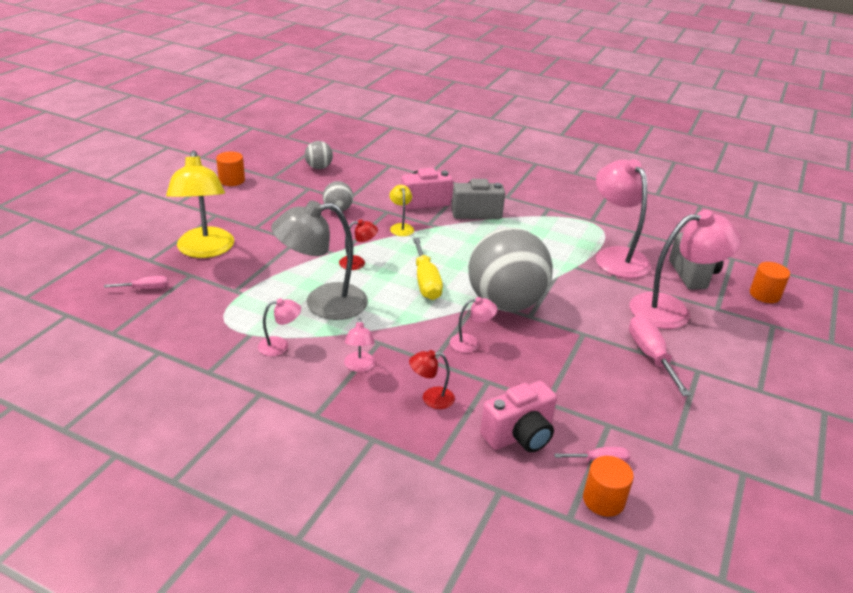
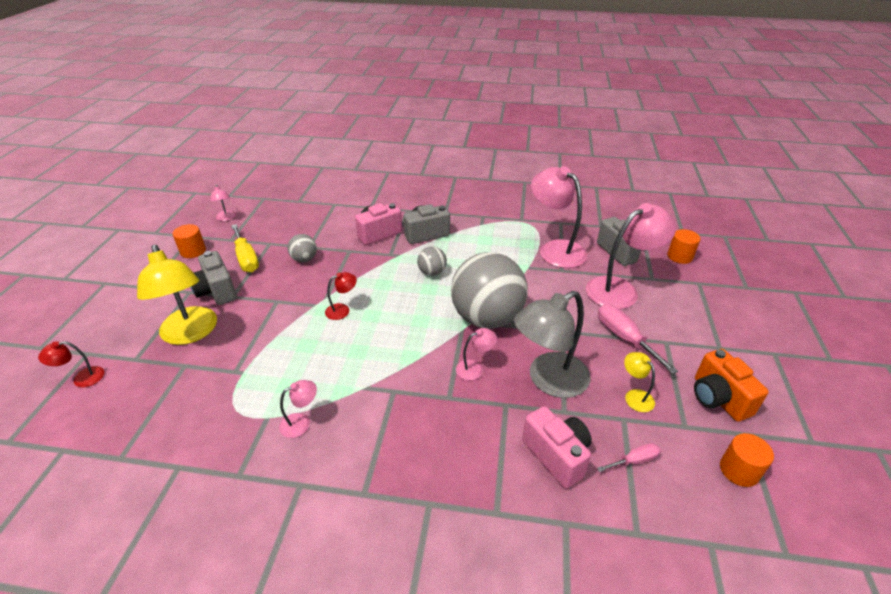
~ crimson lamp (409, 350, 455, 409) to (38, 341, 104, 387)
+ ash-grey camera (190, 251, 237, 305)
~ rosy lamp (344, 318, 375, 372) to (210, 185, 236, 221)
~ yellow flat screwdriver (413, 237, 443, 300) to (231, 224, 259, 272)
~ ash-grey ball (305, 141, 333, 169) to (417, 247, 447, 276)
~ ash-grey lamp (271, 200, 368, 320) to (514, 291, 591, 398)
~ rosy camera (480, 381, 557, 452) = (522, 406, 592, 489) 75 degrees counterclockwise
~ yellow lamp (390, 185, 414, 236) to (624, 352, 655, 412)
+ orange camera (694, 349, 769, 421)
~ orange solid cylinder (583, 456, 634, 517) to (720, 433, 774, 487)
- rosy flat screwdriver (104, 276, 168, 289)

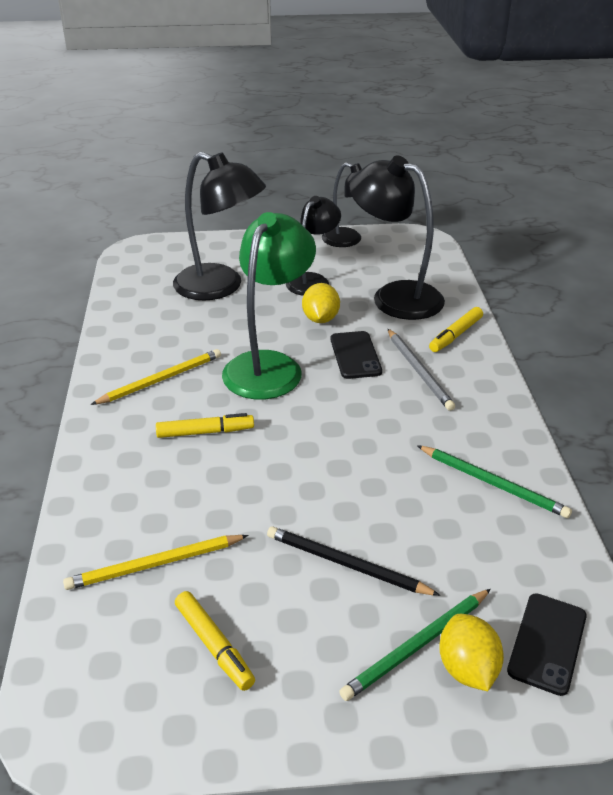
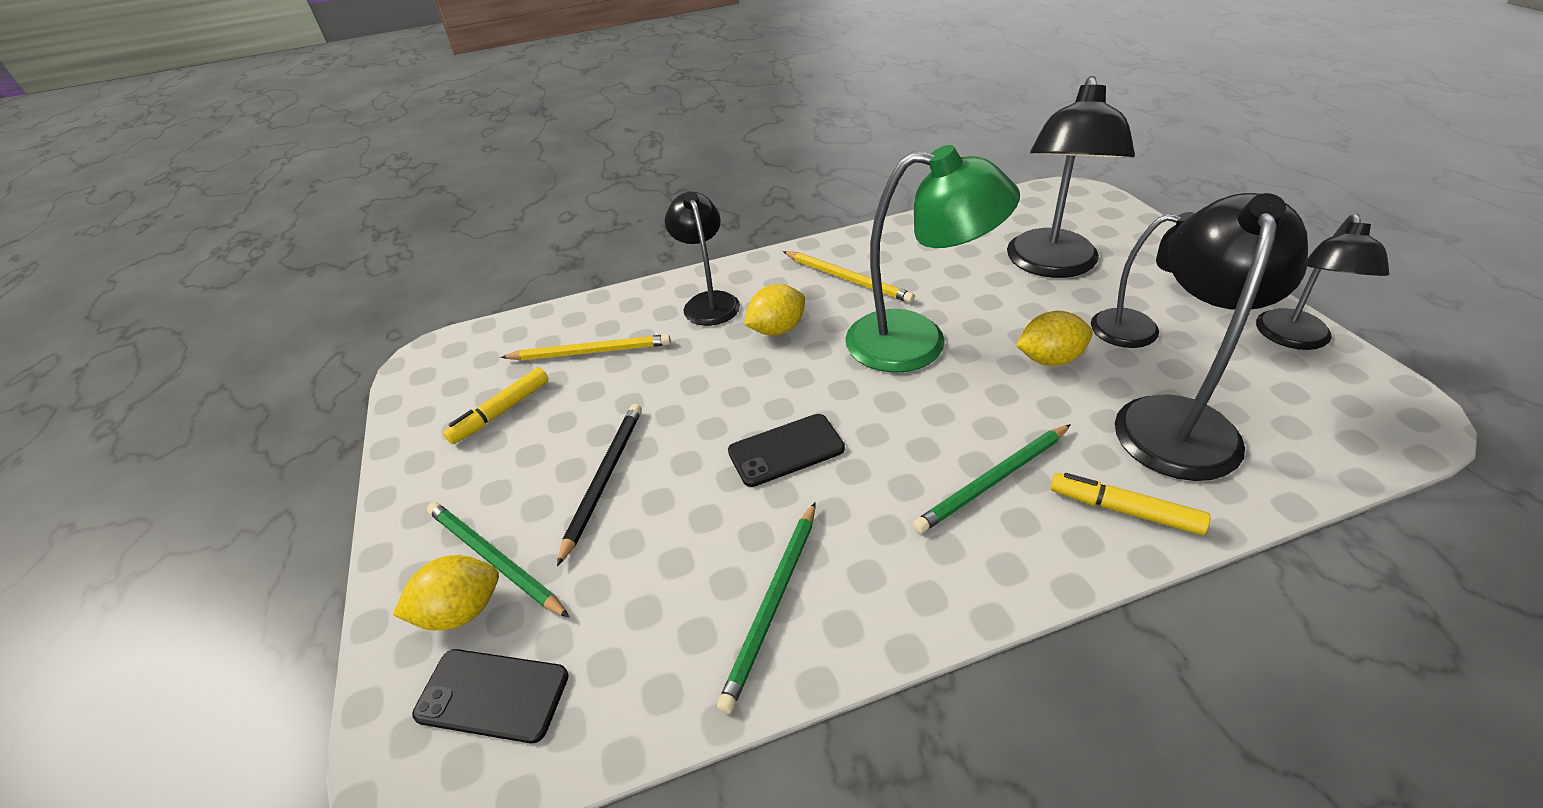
~ yellow lead pencil (63, 535, 248, 590) = (500, 334, 671, 360) 120 degrees clockwise
+ ebony lamp (665, 191, 740, 326)
~ ebony smartphone (331, 331, 382, 379) to (728, 414, 845, 487)
~ yellow marker (156, 413, 254, 438) to yellow citrus fruit (744, 284, 805, 336)
~ ash-grey lead pencil (388, 329, 455, 411) to green lead pencil (913, 424, 1071, 533)

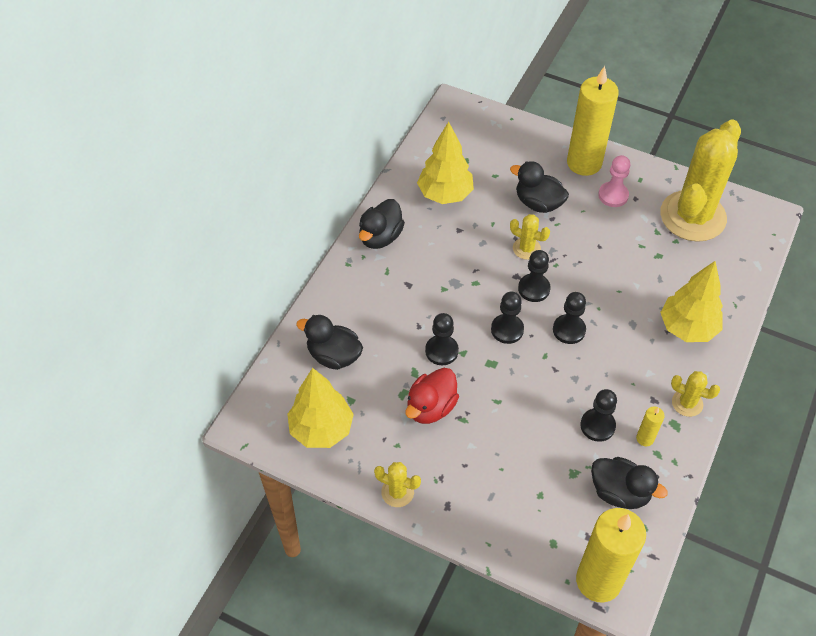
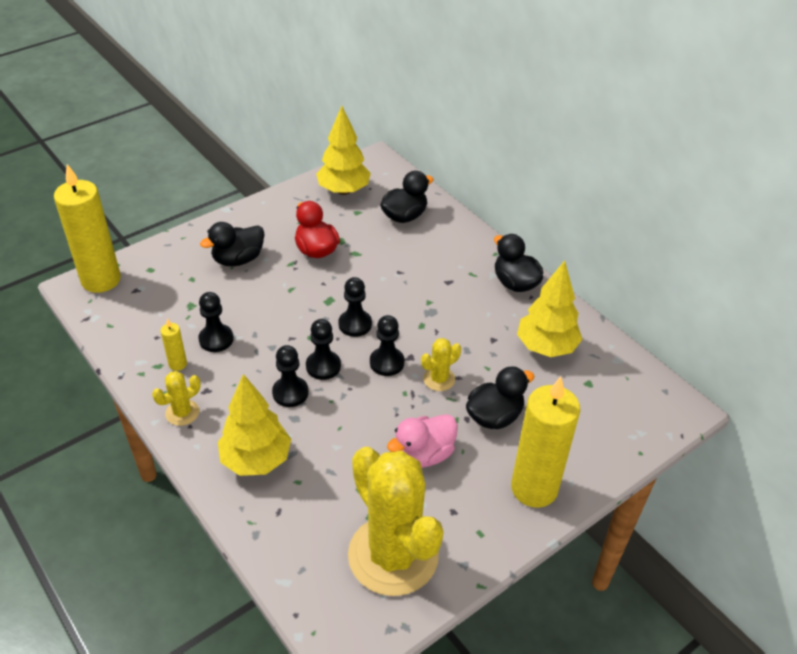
~ ebony toy duck (591, 457, 668, 509) to (200, 222, 264, 267)
~ ebony pawn (425, 313, 459, 365) to (272, 345, 309, 407)
+ rosy toy duck (387, 414, 458, 468)
- yellow saguaro cactus (374, 462, 421, 507)
- rosy pawn (598, 155, 630, 207)

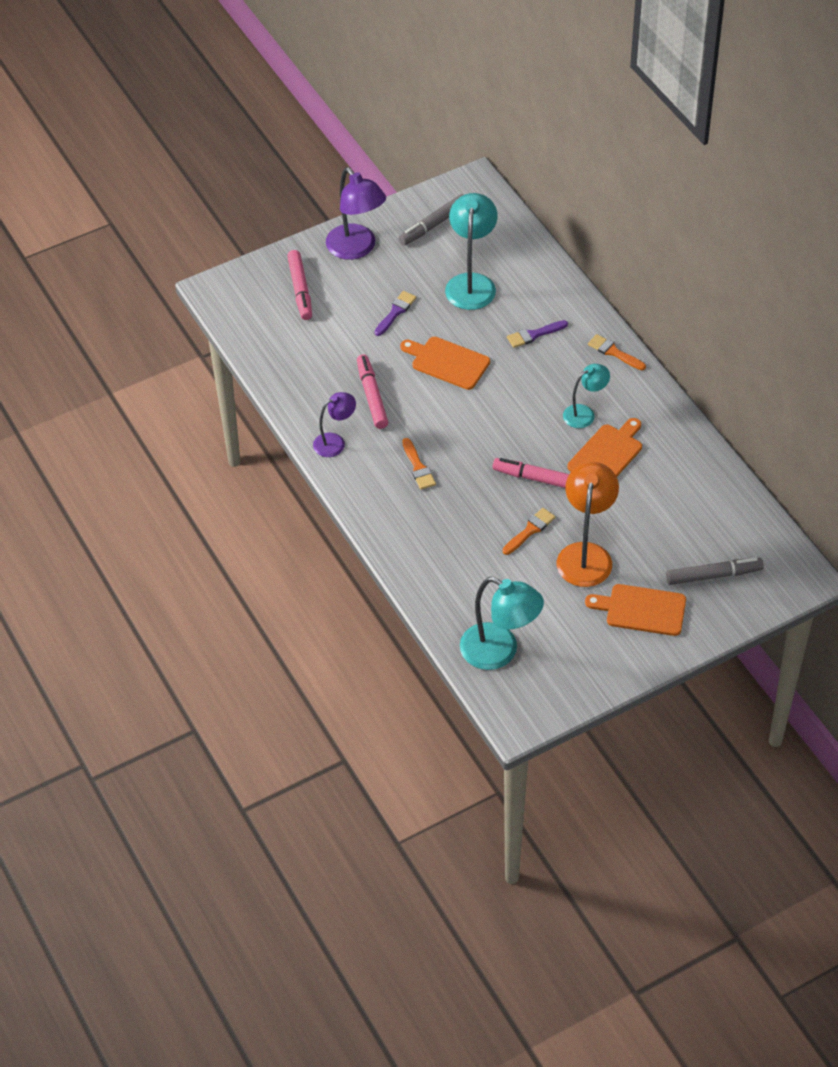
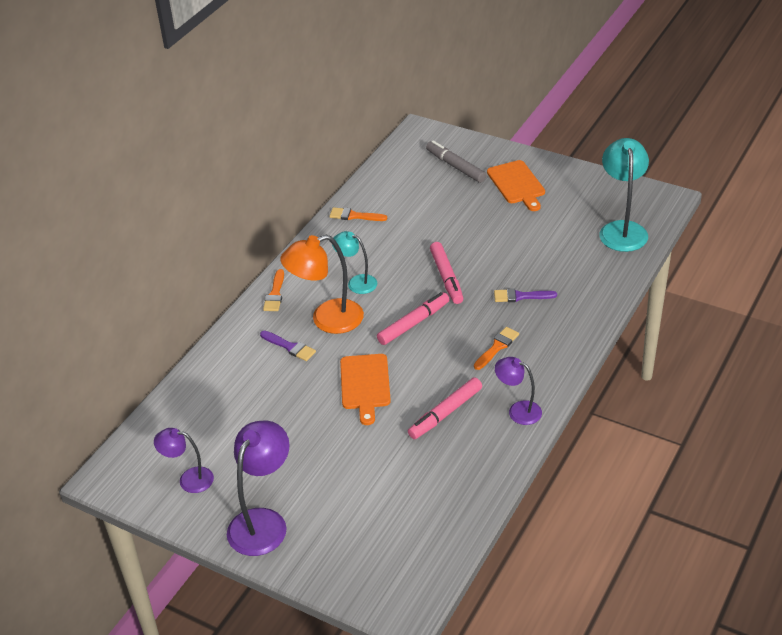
~ ash-grey marker (399, 194, 463, 245) to royal purple lamp (154, 428, 214, 493)
~ orange lamp (557, 462, 619, 587) to (280, 235, 364, 334)
~ orange paintbrush (503, 508, 555, 555) to (329, 207, 387, 221)
~ rosy marker (287, 250, 312, 320) to (377, 292, 450, 345)
~ royal purple paintbrush (375, 291, 416, 336) to (494, 288, 557, 302)
- teal lamp (445, 193, 498, 310)
- orange cutting board (567, 418, 642, 477)

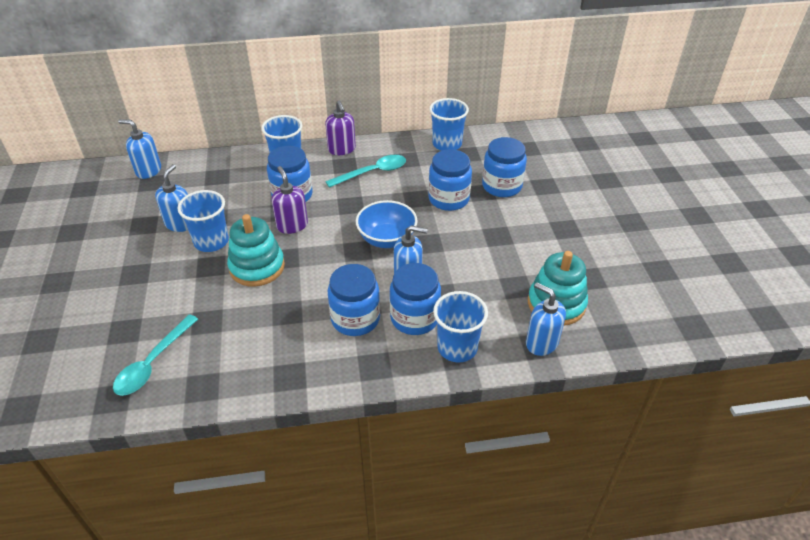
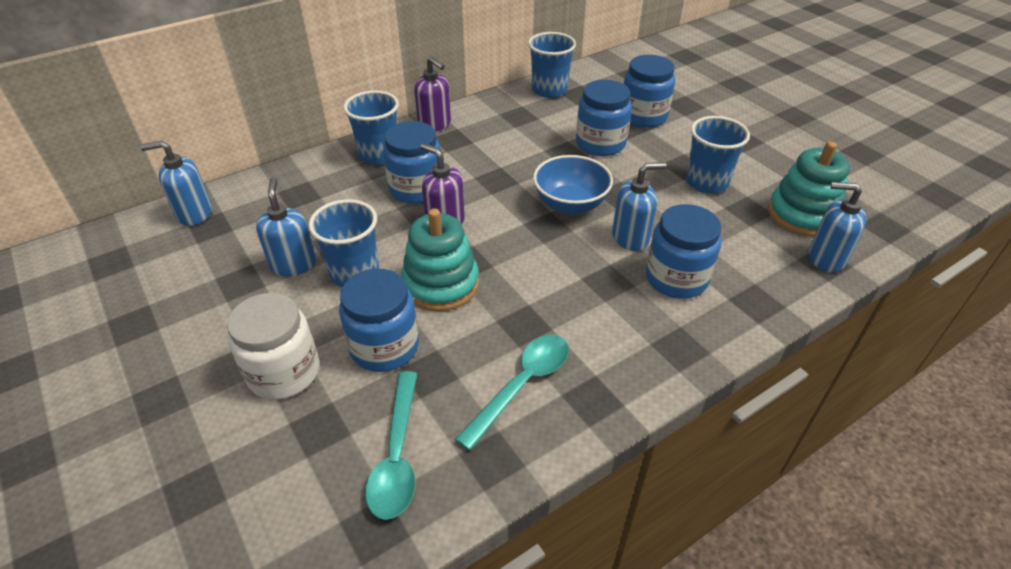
+ pure white preserve jar (227, 293, 319, 400)
~ cobalt preserve jar (328, 264, 380, 336) to (339, 268, 419, 372)
~ teal teaspoon (325, 155, 406, 188) to (455, 335, 569, 451)
~ cobalt beaker (433, 291, 488, 363) to (686, 116, 750, 193)

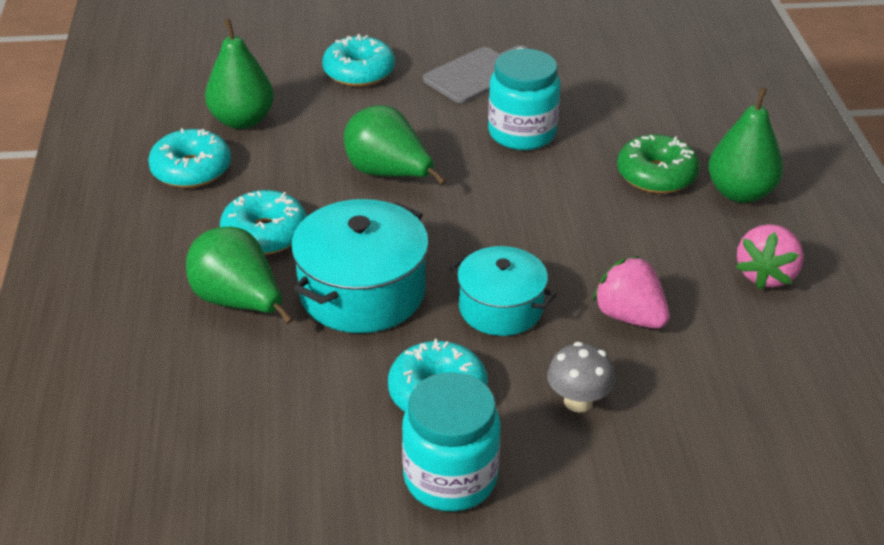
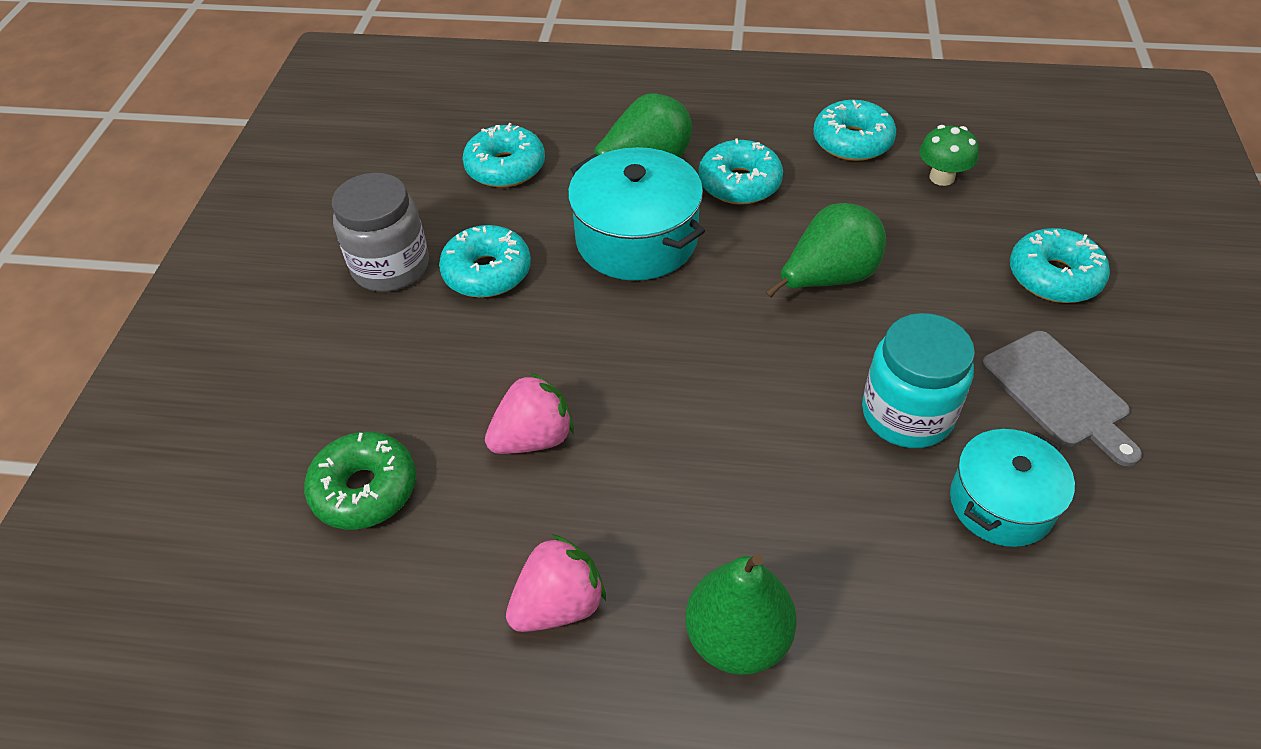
~ green donut (617, 134, 700, 194) to (304, 432, 416, 530)
~ teal preserve jar (402, 372, 500, 511) to ash-grey preserve jar (332, 173, 429, 292)
+ teal donut (462, 123, 545, 188)
~ rosy toy strawberry (736, 224, 804, 290) = (506, 534, 606, 632) 105 degrees clockwise
~ green pear fruit (205, 19, 274, 129) to green mushroom (919, 125, 979, 186)
~ teal stockpot (450, 246, 556, 336) to (950, 429, 1075, 547)
- ash-grey mushroom (547, 342, 615, 413)

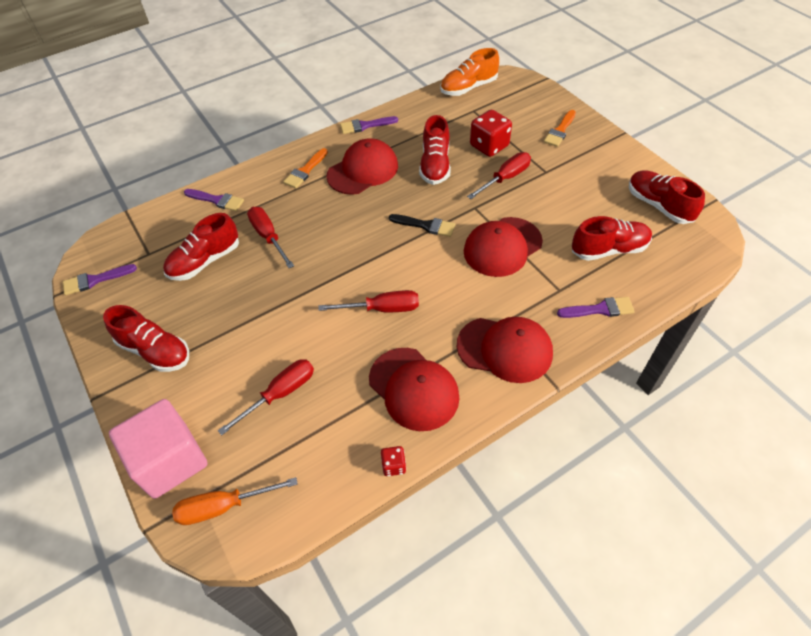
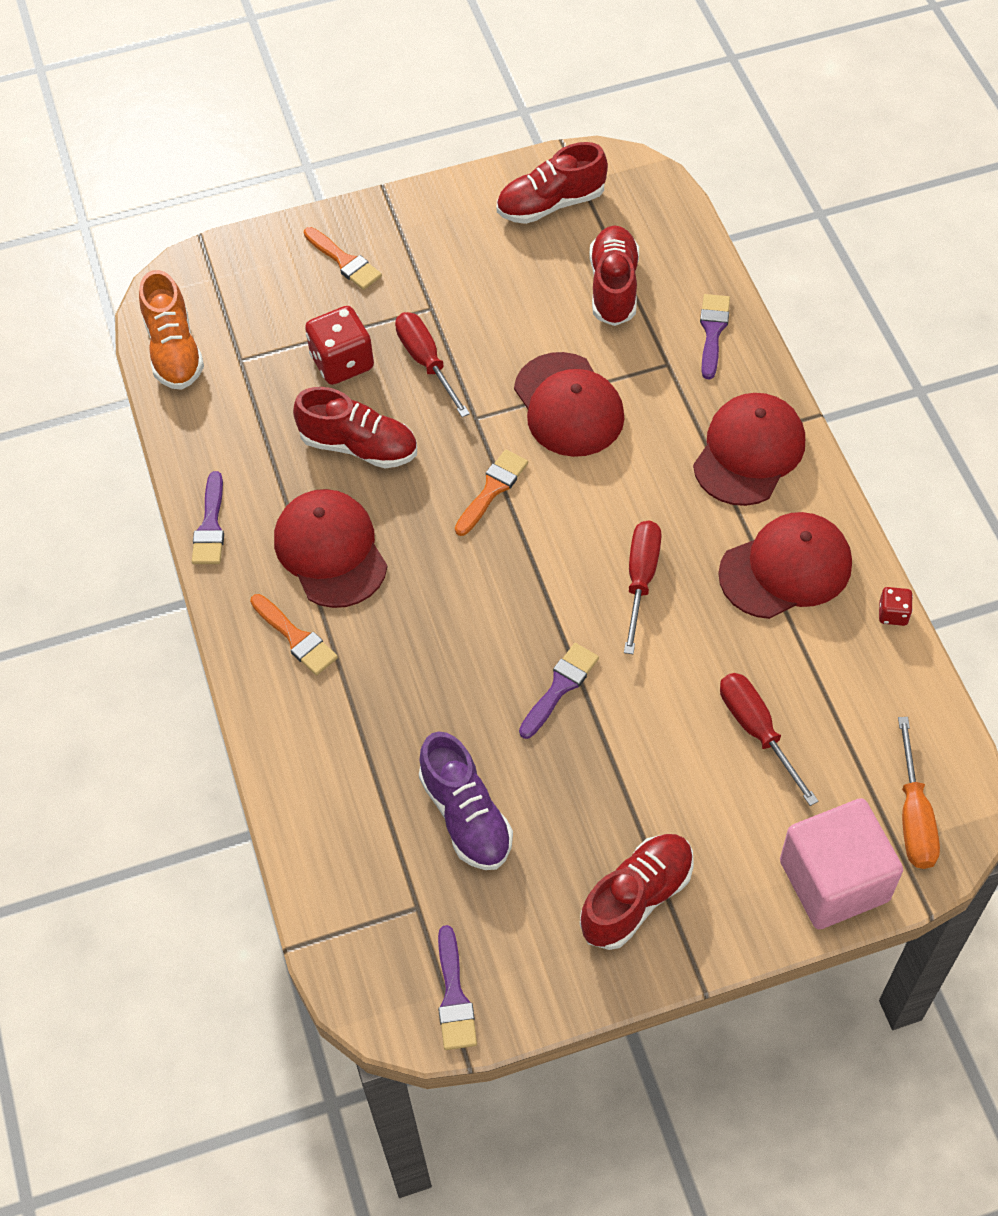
~ crimson sneaker (163, 213, 239, 281) to royal purple sneaker (419, 731, 513, 870)
~ ebony paintbrush (389, 214, 455, 237) to orange paintbrush (455, 450, 528, 536)
~ royal purple paintbrush (184, 189, 244, 211) to (519, 643, 599, 739)
- crimson flat screwdriver (247, 207, 294, 268)

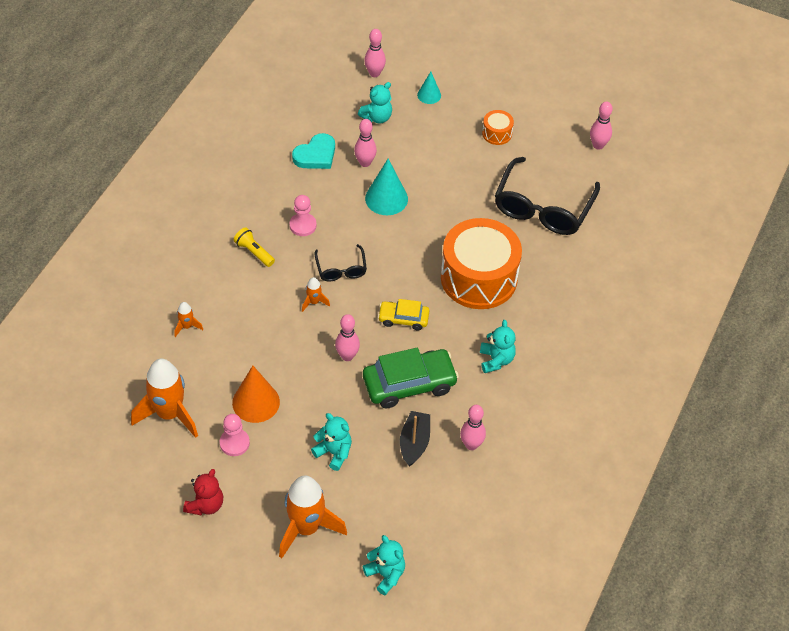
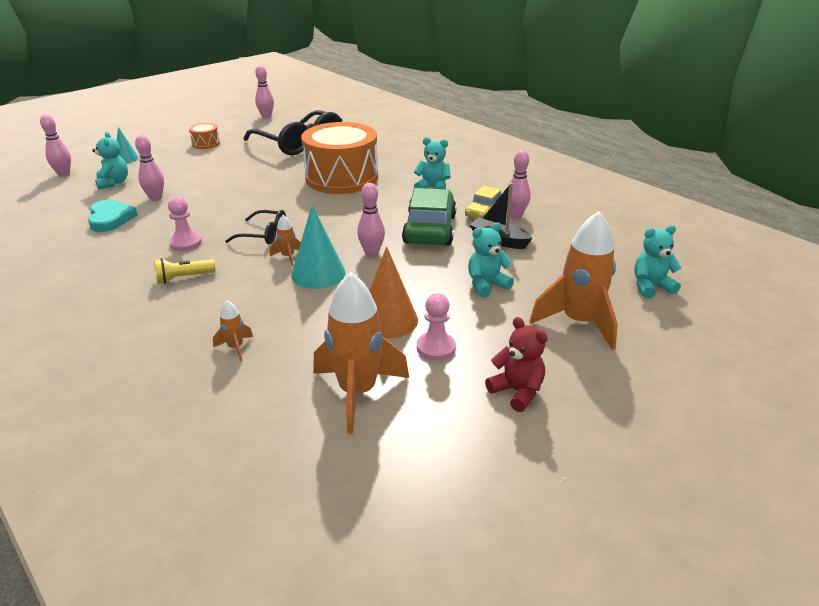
~ teal cone (365, 159, 408, 215) to (291, 205, 346, 289)
~ yellow toy car (378, 299, 429, 330) to (465, 186, 502, 218)

